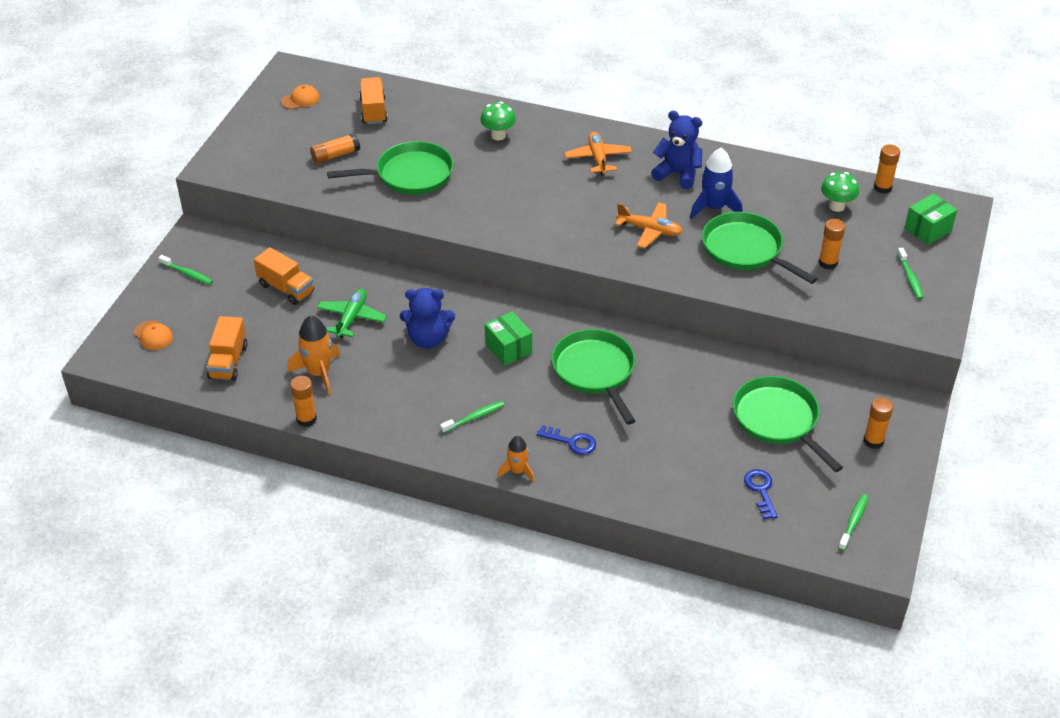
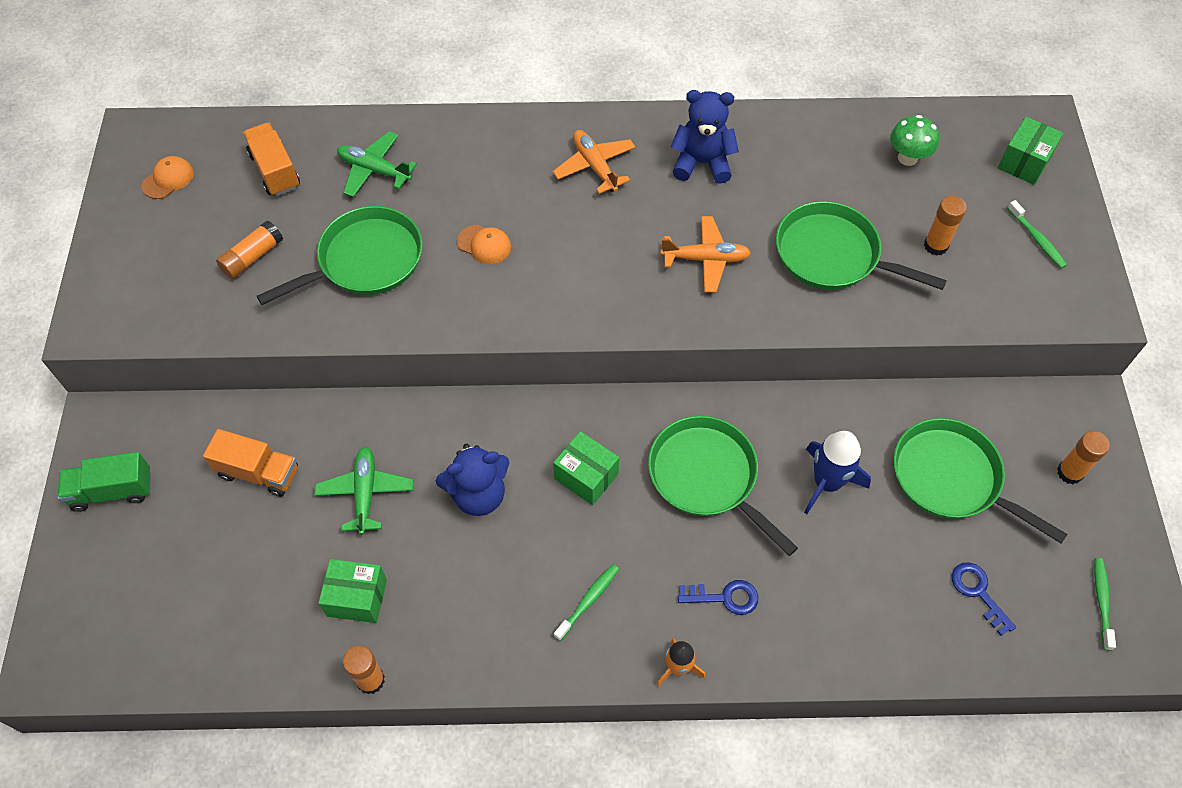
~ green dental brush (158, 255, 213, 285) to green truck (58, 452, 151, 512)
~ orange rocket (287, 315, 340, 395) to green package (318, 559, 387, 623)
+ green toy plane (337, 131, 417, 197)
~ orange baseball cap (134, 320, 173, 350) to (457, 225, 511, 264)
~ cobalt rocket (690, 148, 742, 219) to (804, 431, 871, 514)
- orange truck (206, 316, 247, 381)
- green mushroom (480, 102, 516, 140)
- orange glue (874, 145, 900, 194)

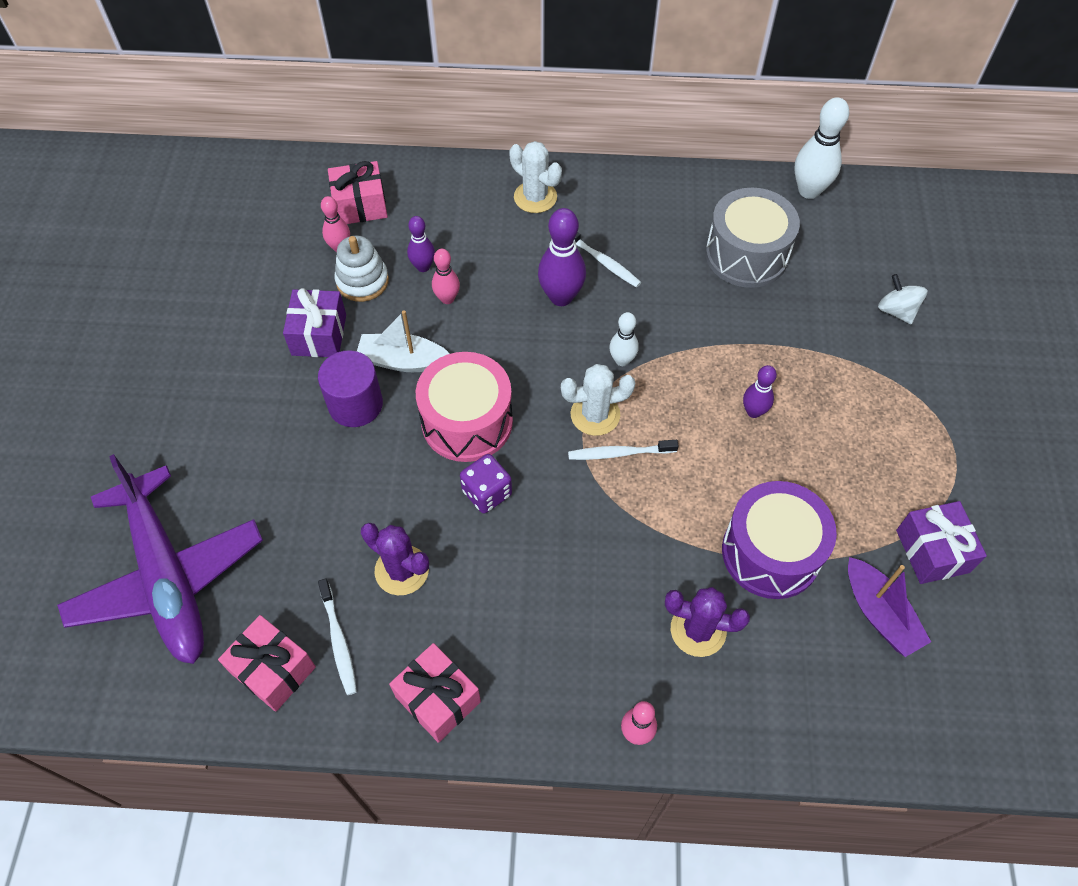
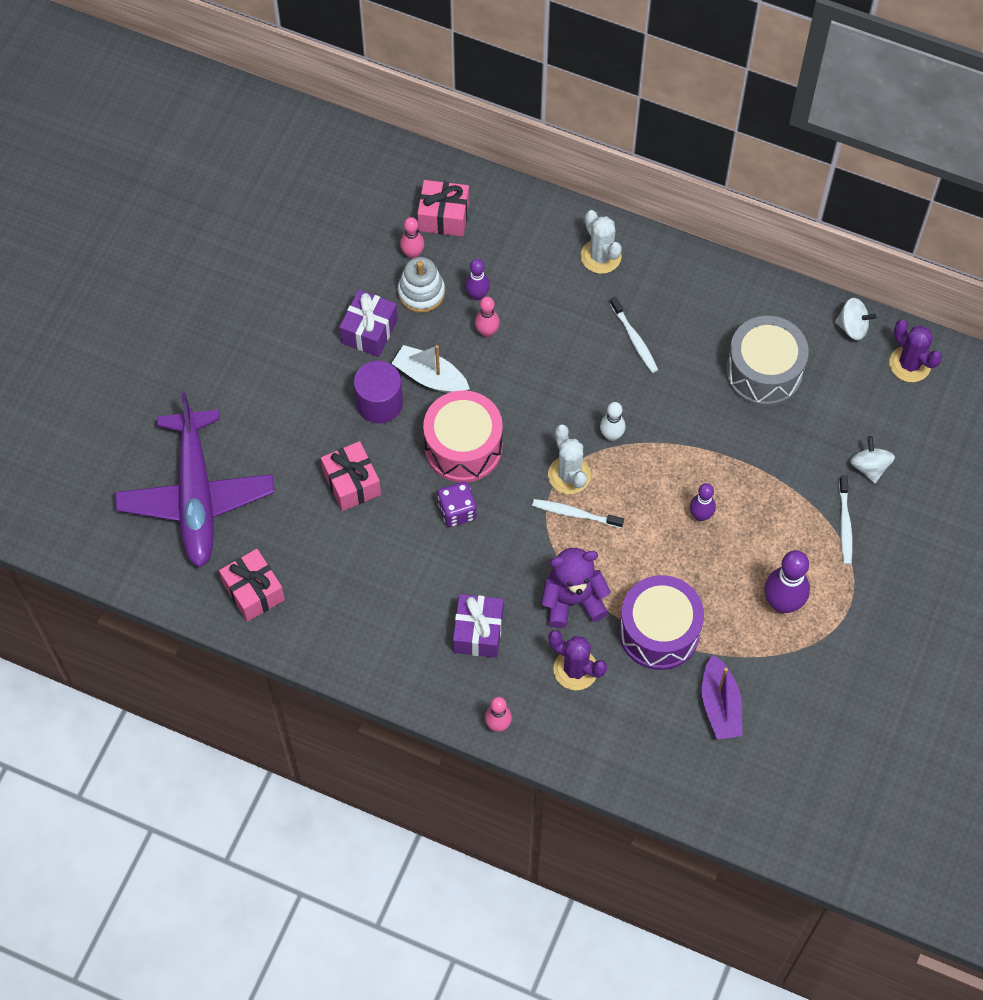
~ rosy wrapped gift (389, 643, 481, 743) to (321, 441, 381, 511)
~ royal purple wrapped gift (896, 501, 987, 584) to (453, 594, 503, 658)
+ royal purple teddy (541, 548, 611, 628)
~ pure white saguaro cactus (561, 364, 635, 436) = (548, 424, 591, 494) 60 degrees clockwise
~ royal purple bowling pin (538, 208, 586, 306) to (764, 550, 810, 613)
~ pure white bowling pin (794, 97, 849, 199) to pure white toy top (835, 298, 876, 340)
~ pure white dental brush (318, 578, 357, 695) to (839, 476, 853, 565)
~ royal purple saguaro cactus (361, 523, 429, 595) to (889, 320, 942, 382)

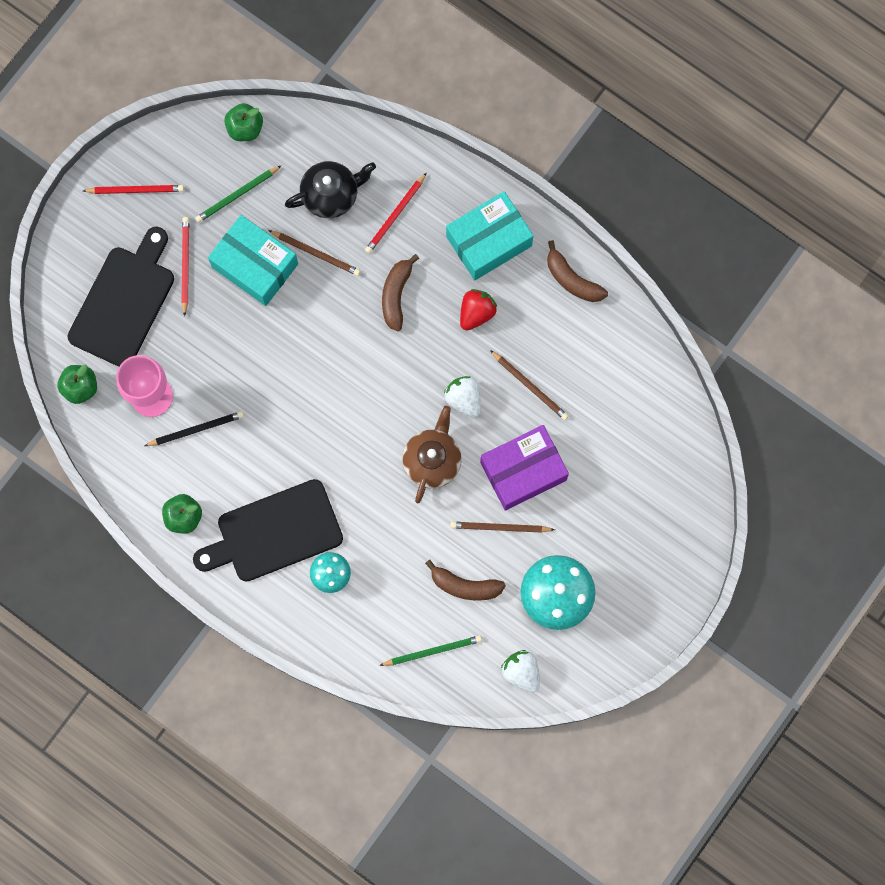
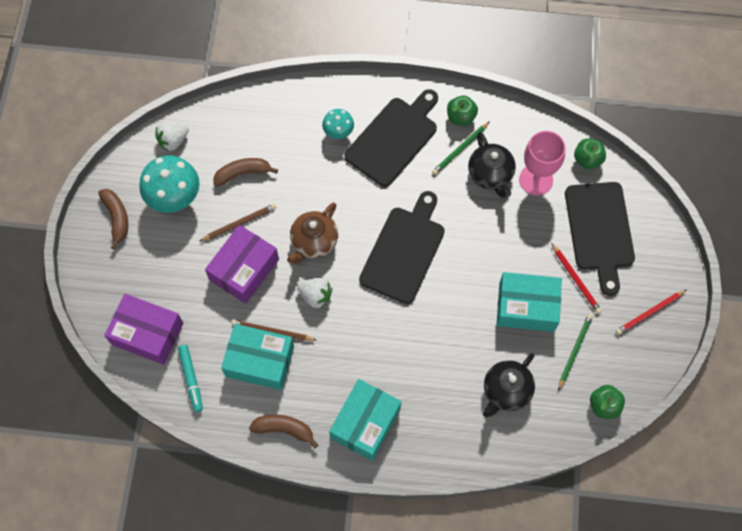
~ dark brown banana fruit (382, 254, 419, 331) to (98, 189, 128, 250)
+ royal purple package (104, 294, 183, 365)
~ pure white toy strawberry (501, 650, 540, 693) = (155, 122, 189, 151) 120 degrees clockwise
+ teal marker (178, 345, 203, 412)
+ teal package (221, 324, 294, 390)
~ dark brown tea pot (402, 406, 462, 503) = (287, 202, 338, 264) 45 degrees clockwise
+ ebony cutting board (359, 191, 445, 304)
~ green lead pencil (379, 635, 482, 666) to (432, 122, 490, 175)
~ ebony lead pencil (145, 411, 244, 446) to ebony tea pot (468, 132, 516, 198)
- dark brown lead pencil (268, 230, 360, 276)
- crimson lead pencil (365, 172, 427, 254)
- crimson toy strawberry (460, 289, 497, 330)

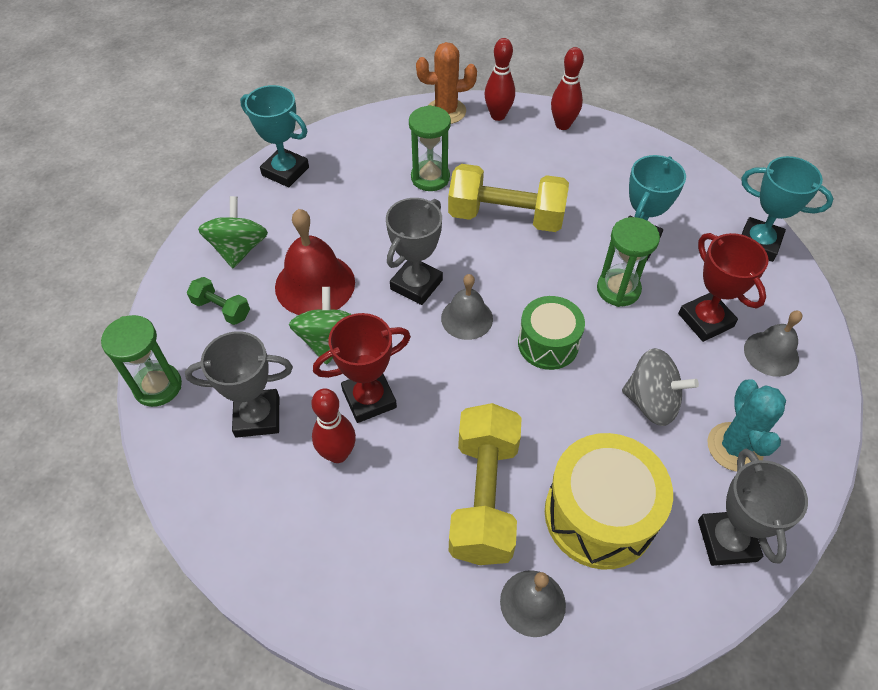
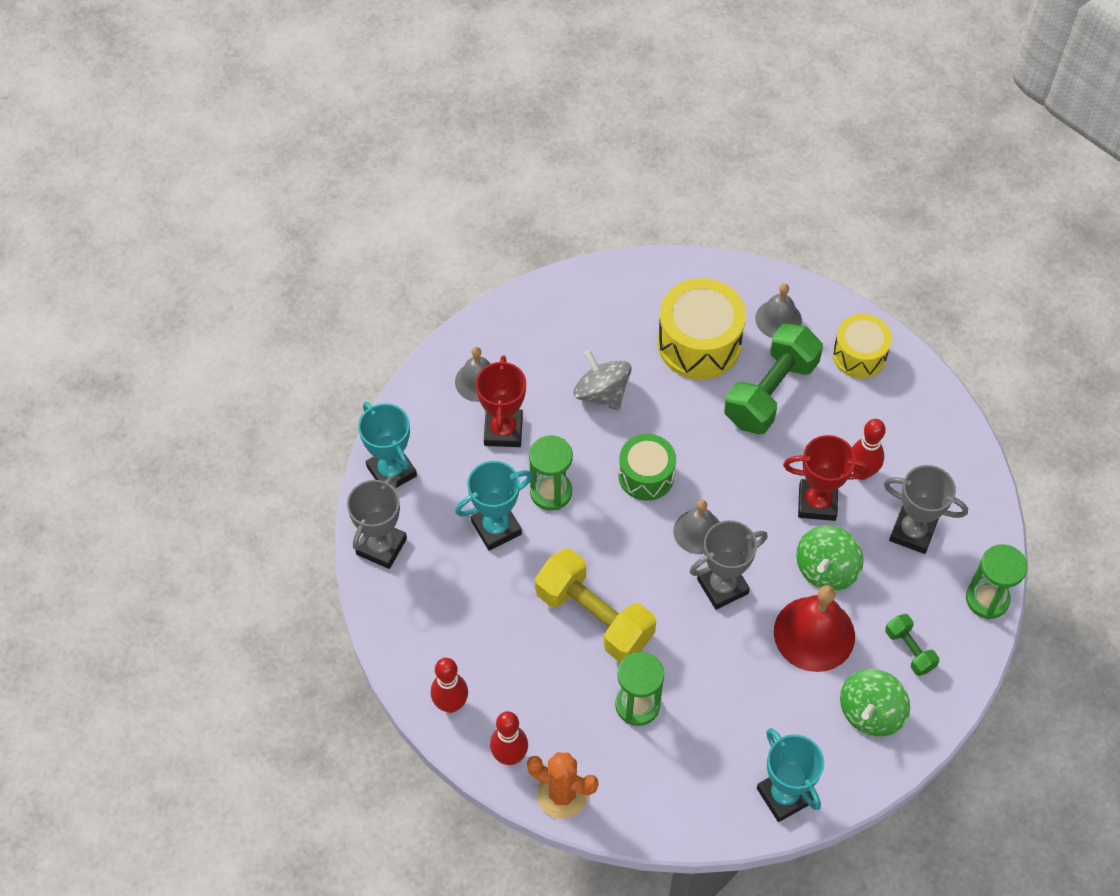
~ ash-grey award cup (698, 449, 808, 566) to (347, 475, 407, 569)
~ yellow free weight (449, 403, 522, 565) to green free weight (724, 323, 823, 434)
+ yellow drum (833, 314, 892, 378)
- teal saguaro cactus (707, 379, 786, 472)

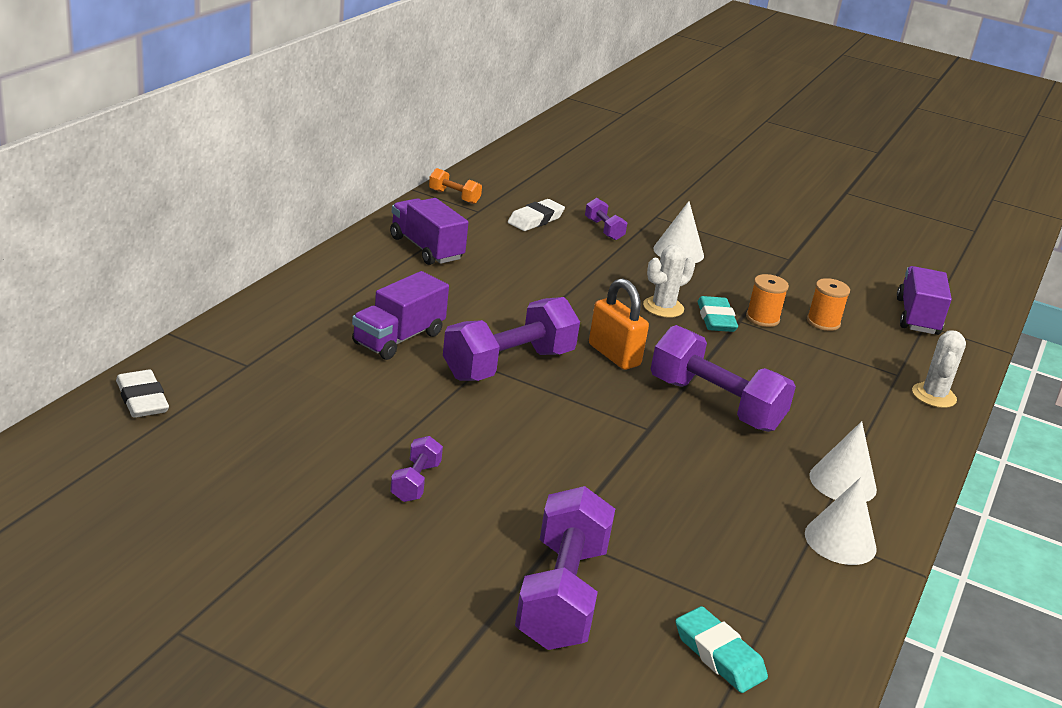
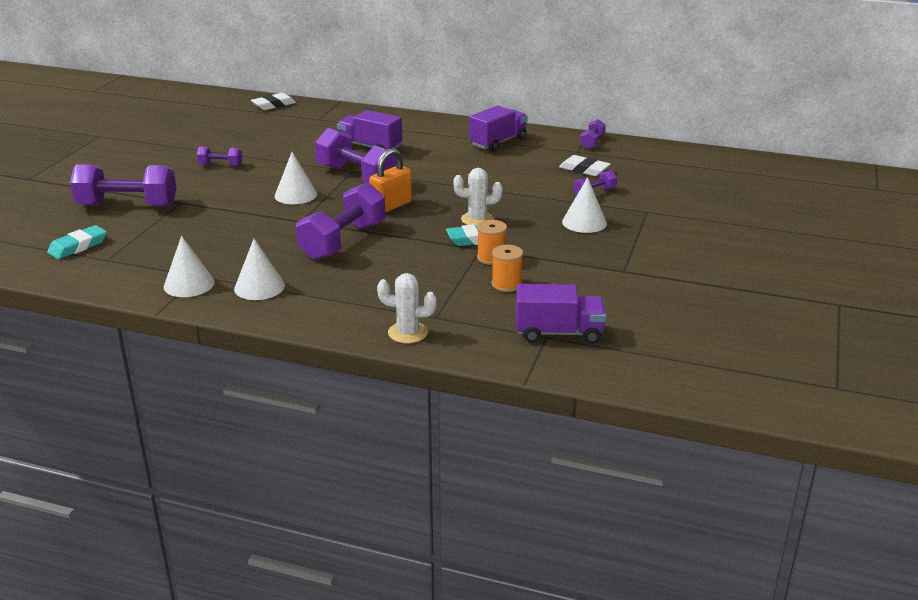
+ pure white cone (274, 152, 317, 204)
~ pure white saguaro cactus (643, 244, 695, 318) = (453, 168, 503, 225) 45 degrees counterclockwise
~ orange free weight (429, 168, 482, 204) to royal purple free weight (580, 119, 606, 149)

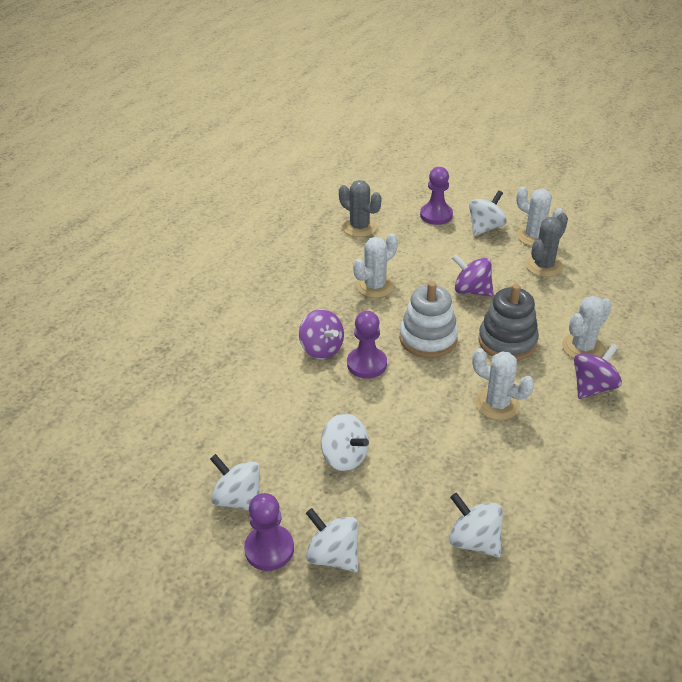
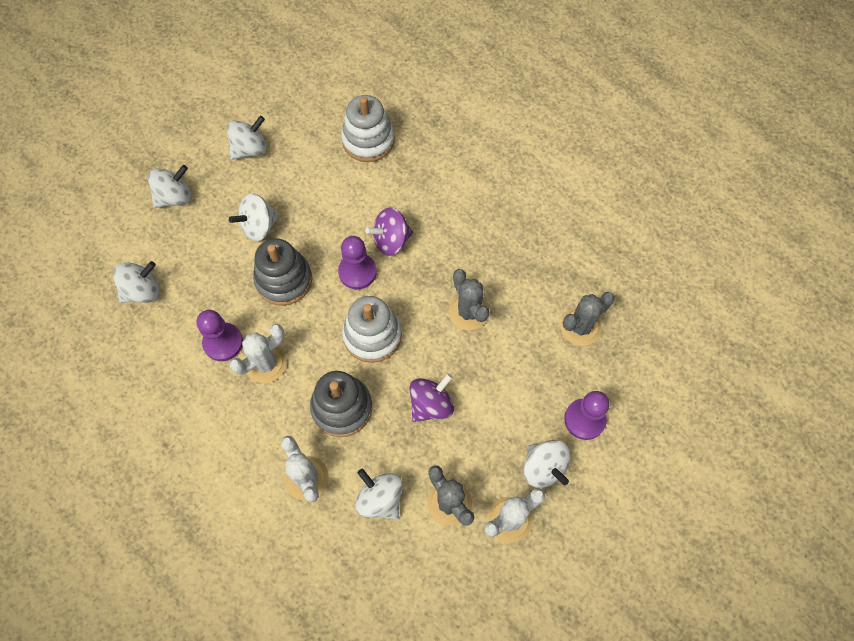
~ royal purple pawn (244, 493, 294, 571) to (197, 310, 243, 361)
+ ash-grey stacking toy (253, 239, 312, 306)
+ pure white stacking toy (341, 95, 395, 162)
+ pure white toy top (355, 469, 403, 520)
~ pure white saguaro cactus (353, 233, 398, 298) to ash-grey saguaro cactus (448, 269, 490, 330)
- royal purple toy top (574, 343, 622, 399)

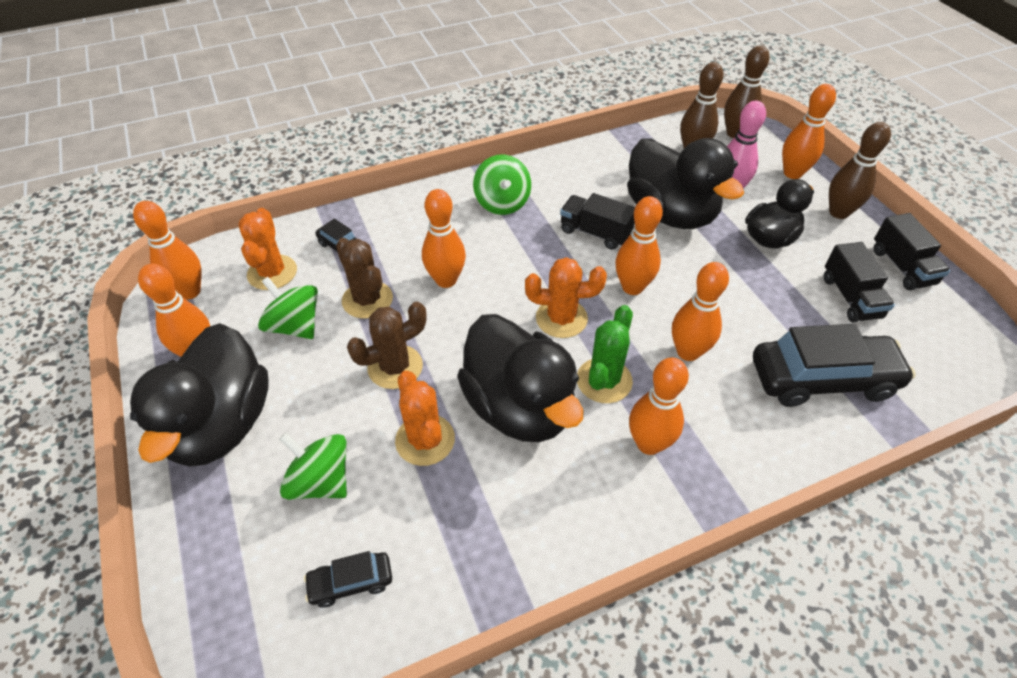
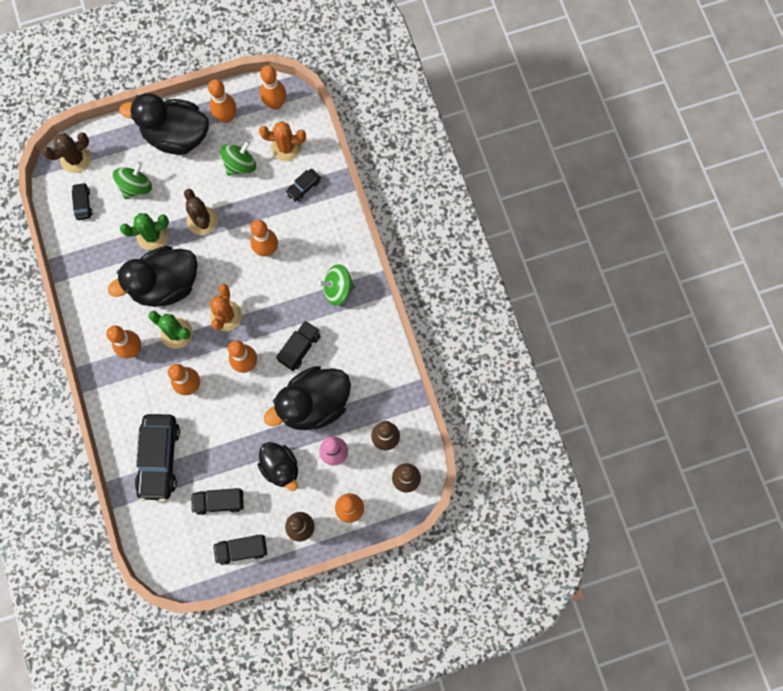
~ dark brown saguaro cactus (336, 238, 393, 319) to (42, 132, 91, 173)
~ orange saguaro cactus (395, 371, 455, 466) to green saguaro cactus (120, 213, 169, 251)

